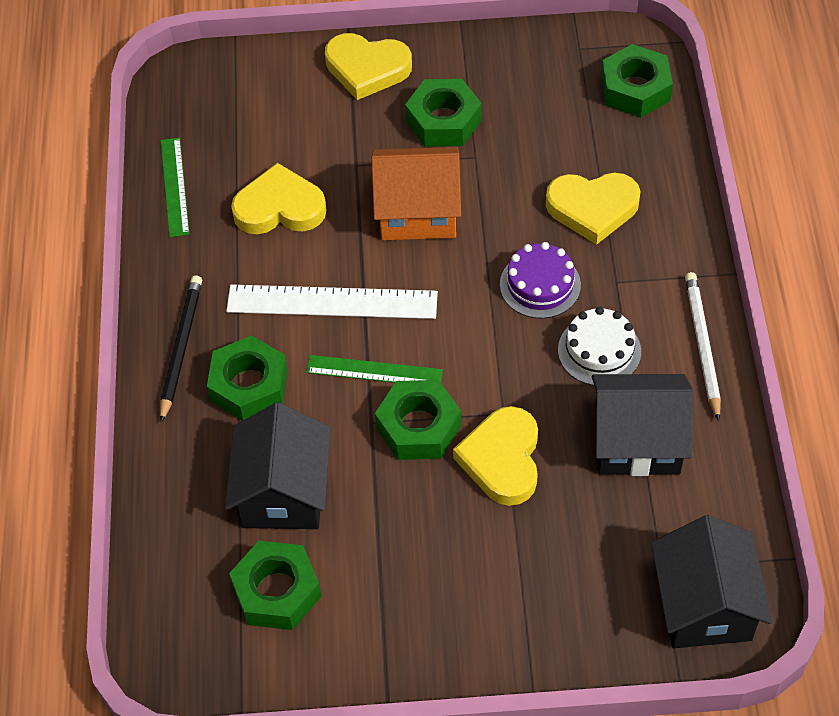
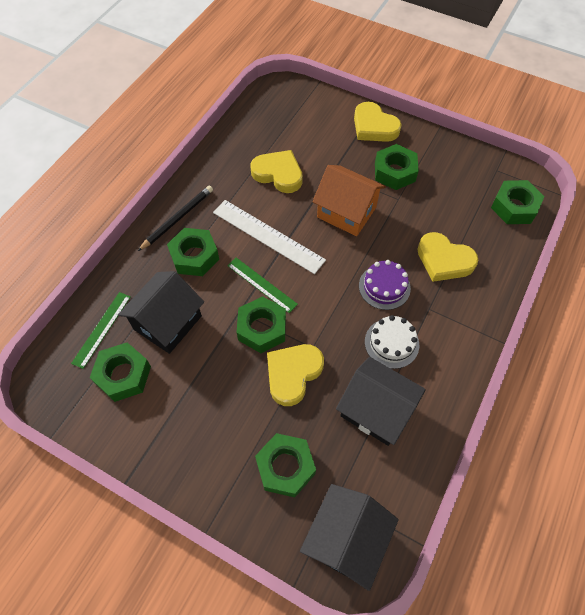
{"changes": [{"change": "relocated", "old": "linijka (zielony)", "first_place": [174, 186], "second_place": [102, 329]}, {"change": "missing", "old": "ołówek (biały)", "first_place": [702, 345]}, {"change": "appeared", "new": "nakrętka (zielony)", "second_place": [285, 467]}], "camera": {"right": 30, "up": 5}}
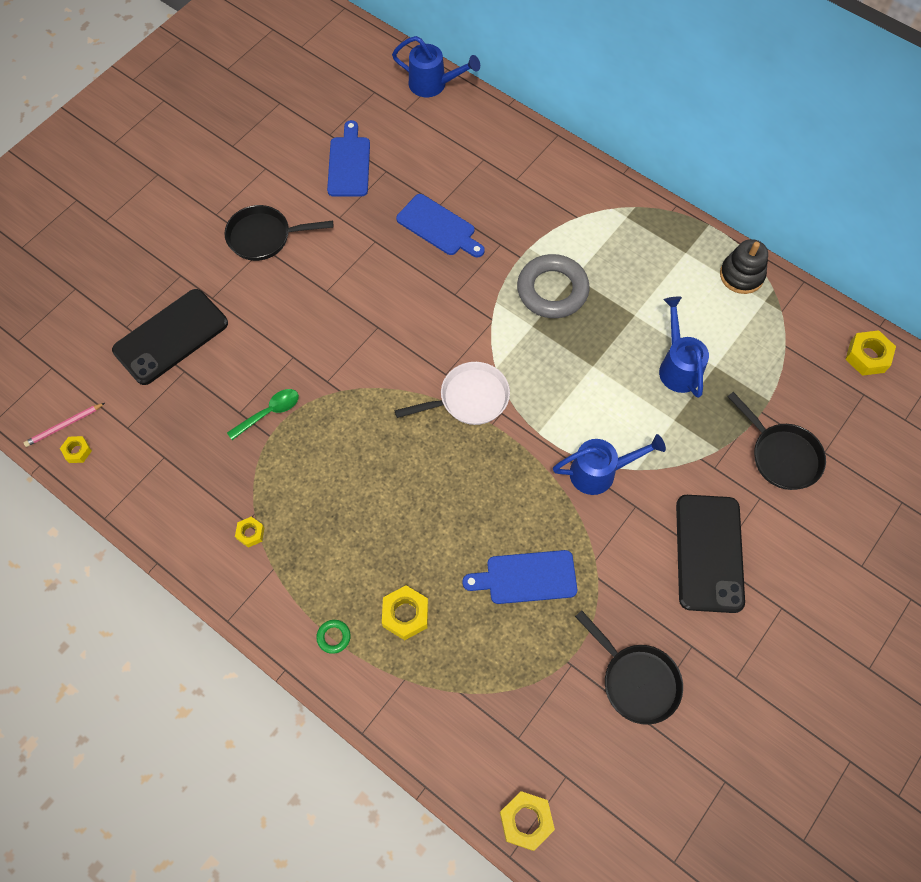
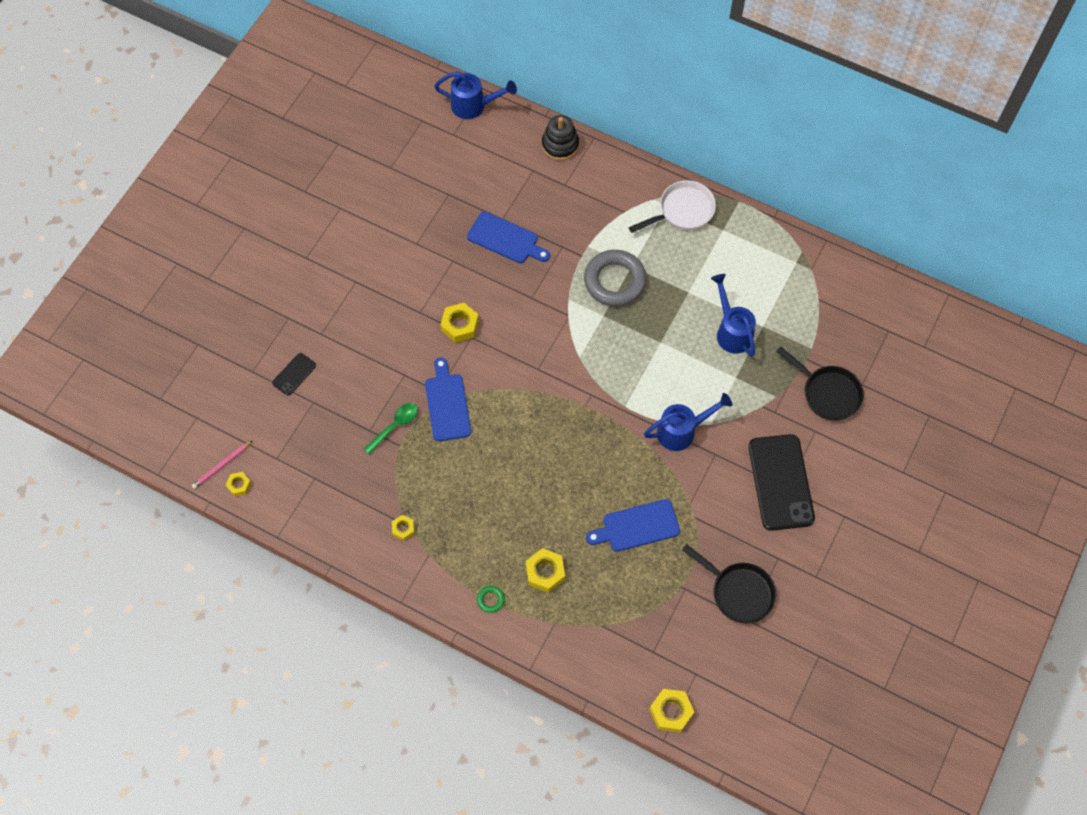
{"changes": [{"change": "size", "old": "telefon (czarny)", "first_place": [171, 337], "second_place": [294, 374], "factor": 0.47}, {"change": "missing", "old": "patelnia (czarny)", "first_place": [264, 237]}, {"change": "relocated", "old": "deska do krojenia (niebieski)", "first_place": [349, 163], "second_place": [447, 404]}, {"change": "relocated", "old": "patelnia (biały)", "first_place": [469, 398], "second_place": [683, 211]}, {"change": "relocated", "old": "zabawka nakładanka (czarny)", "first_place": [741, 275], "second_place": [560, 145]}, {"change": "relocated", "old": "nakrętka (żółty)", "first_place": [867, 356], "second_place": [460, 325]}], "camera": {"right": -10, "up": 0}}
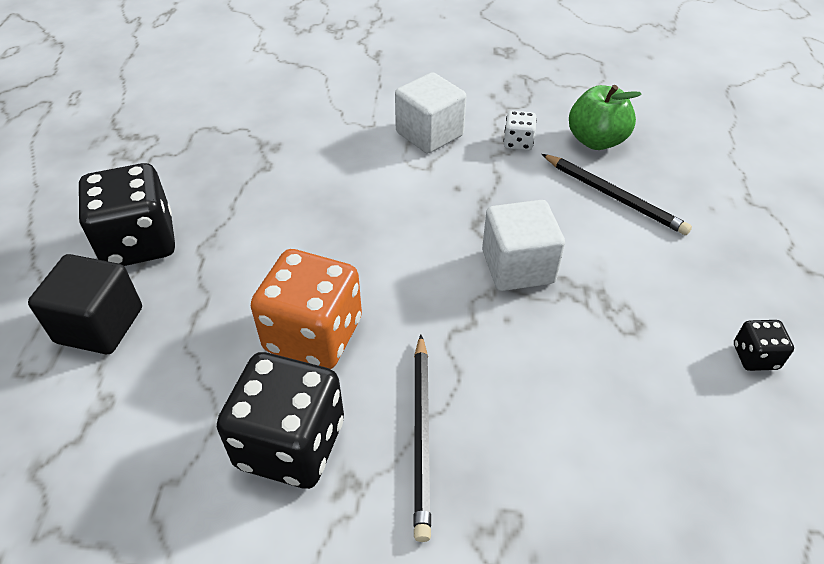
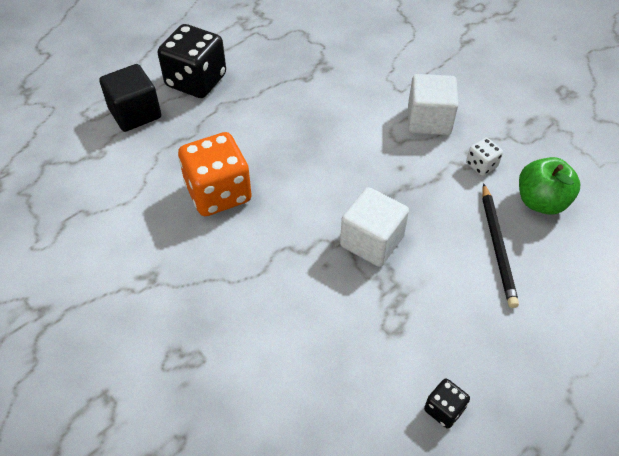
{"changes": [{"change": "missing", "old": "kostka do gry (czarny)", "first_place": [290, 444]}, {"change": "missing", "old": "ołówek (czarny)", "first_place": [422, 435]}], "camera": {"right": 45, "up": 5}}
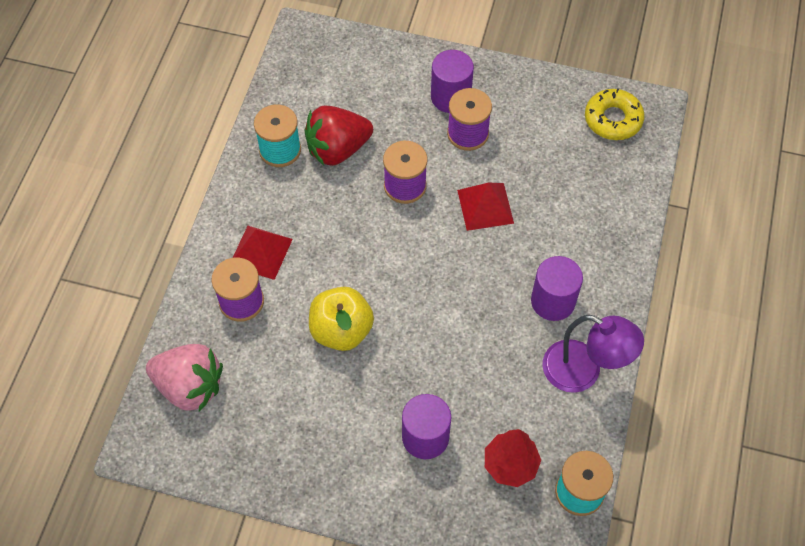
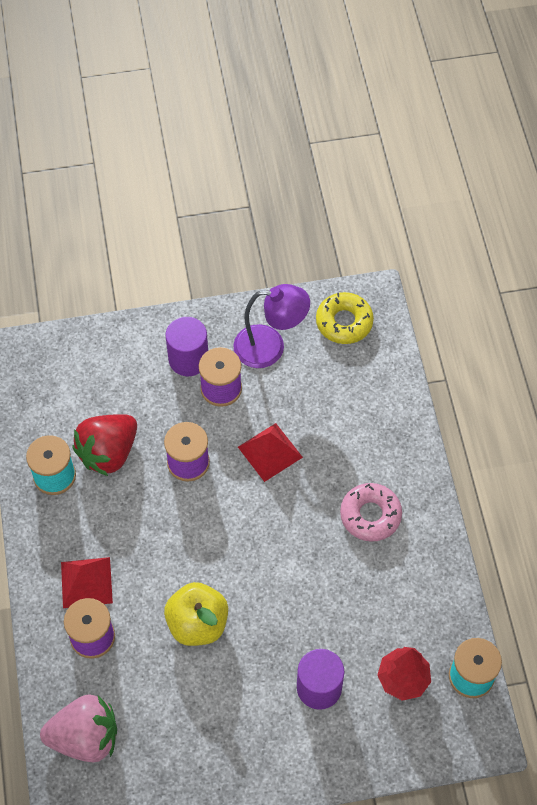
{"changes": [{"change": "exchanged", "old": "walec (fioletowy)", "new": "donut (różowy)", "first_place": [553, 301], "second_place": [370, 515]}, {"change": "relocated", "old": "lampka (fioletowy)", "first_place": [583, 372], "second_place": [270, 347]}], "camera": {"right": -25, "up": 0}}
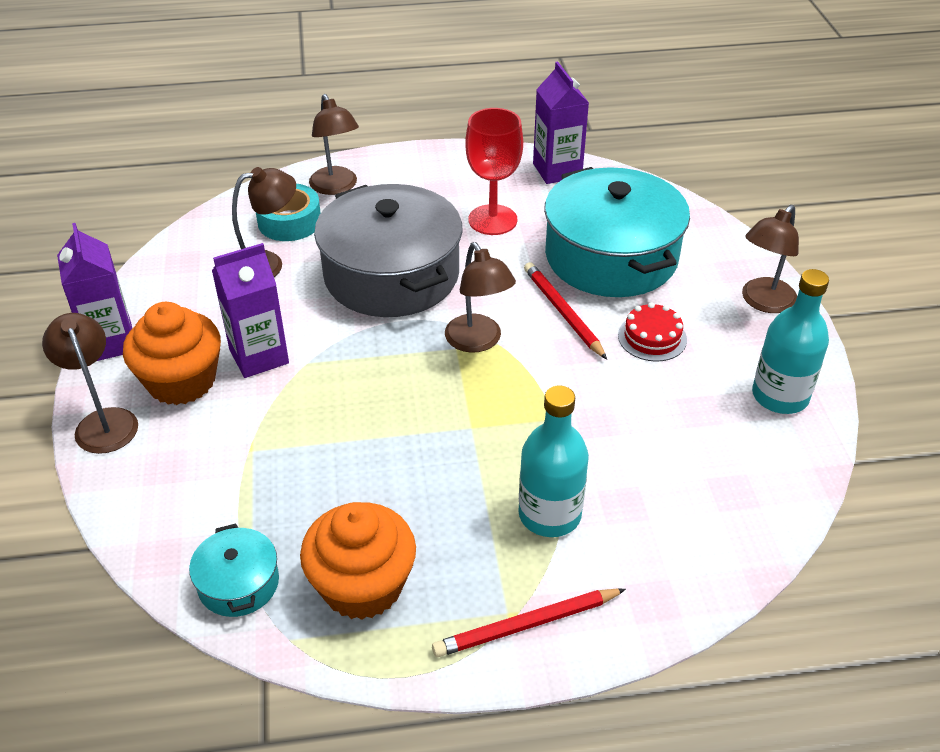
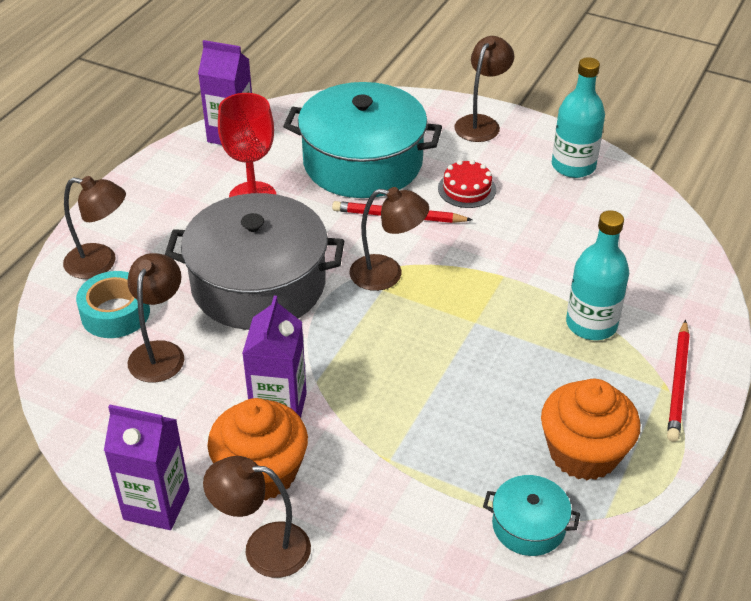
{"changes": [{"change": "spun", "old": "lampka (brązowy)", "first_place": [763, 302], "second_place": [481, 123], "degrees": -135}], "camera": {"right": -55, "up": 0}}
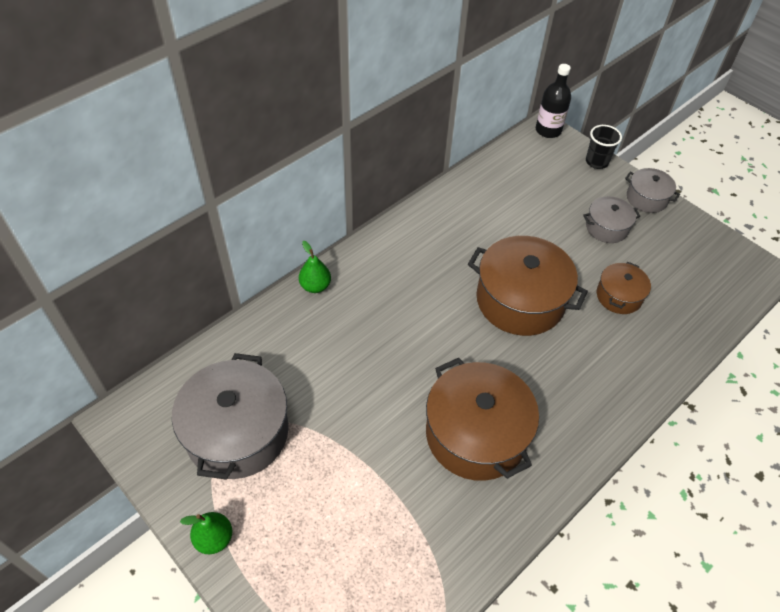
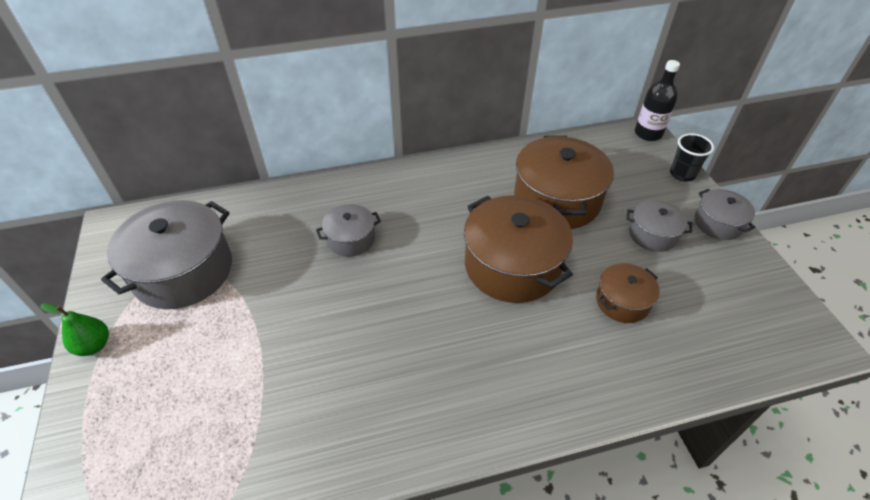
{"changes": [{"change": "missing", "old": "gruszka (zielony)", "first_place": [315, 286]}, {"change": "relocated", "old": "garnek (brązowy)", "first_place": [476, 434], "second_place": [556, 200]}, {"change": "appeared", "new": "garnek (szary)", "second_place": [351, 239]}], "camera": {"right": 30, "up": -5}}
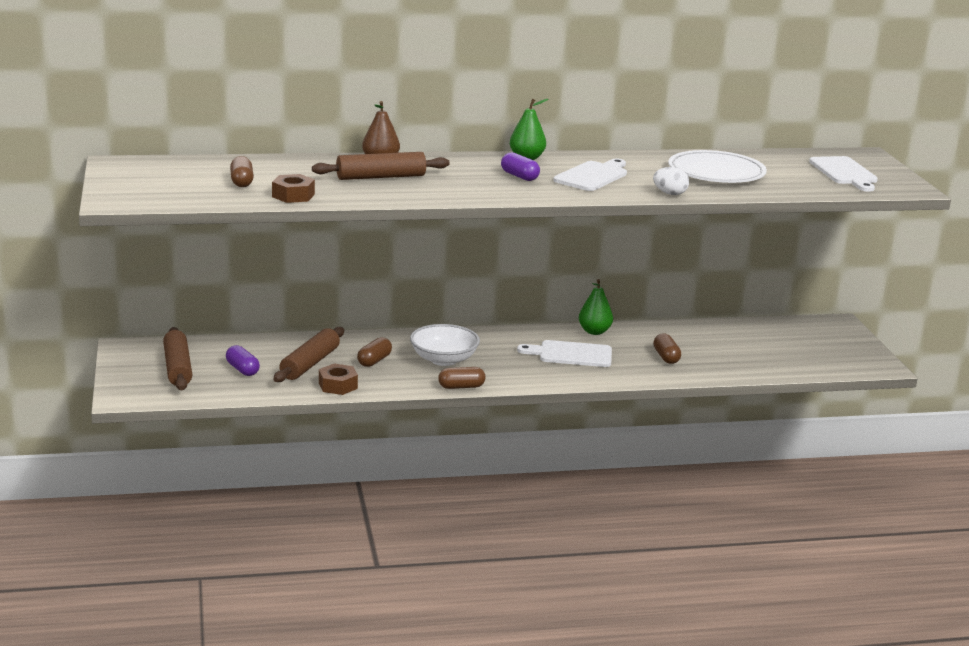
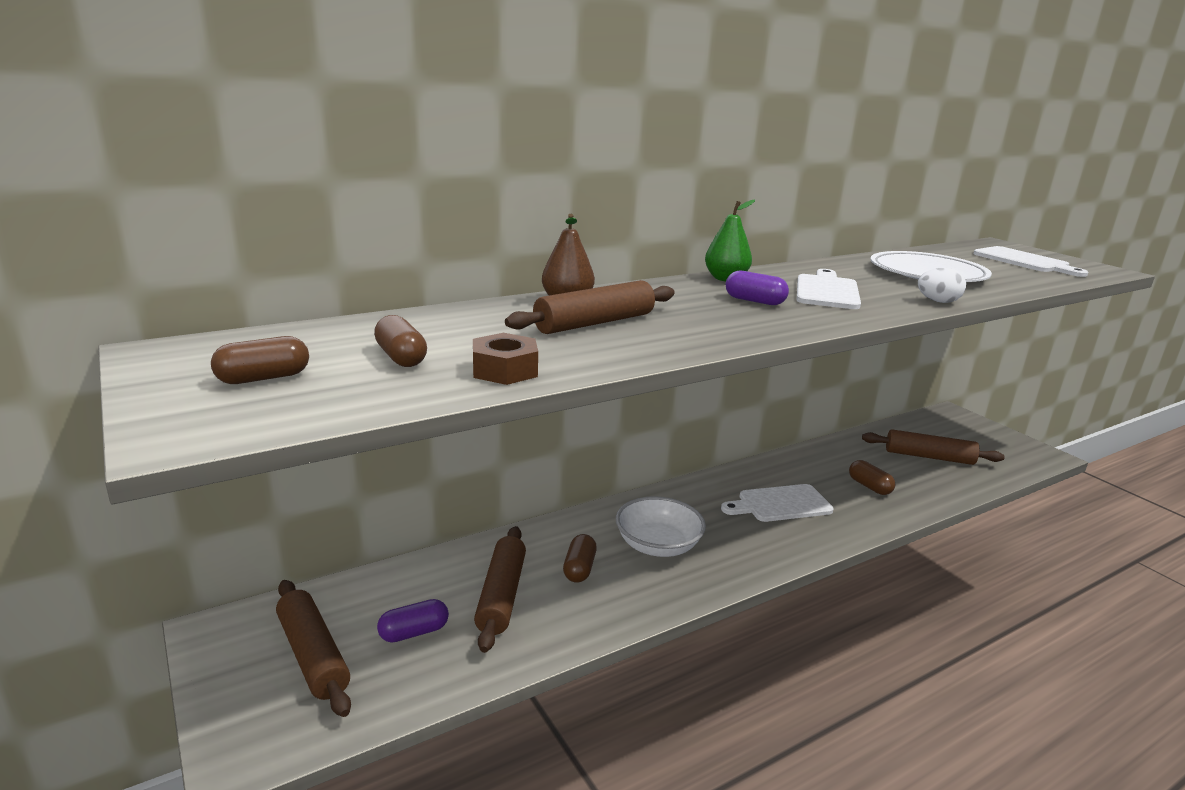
{"changes": [{"change": "spun", "old": "kapsułka (fioletowy)", "first_place": [242, 370], "second_place": [414, 632], "degrees": -60}, {"change": "missing", "old": "nakrętka (brązowy)", "first_place": [338, 385]}, {"change": "relocated", "old": "kapsułka (brązowy)", "first_place": [461, 387], "second_place": [263, 378]}, {"change": "missing", "old": "gruszka (zielony)", "first_place": [594, 331]}, {"change": "appeared", "new": "wałek do ciasta (brązowy)", "second_place": [929, 457]}], "camera": {"right": -20, "up": 0}}
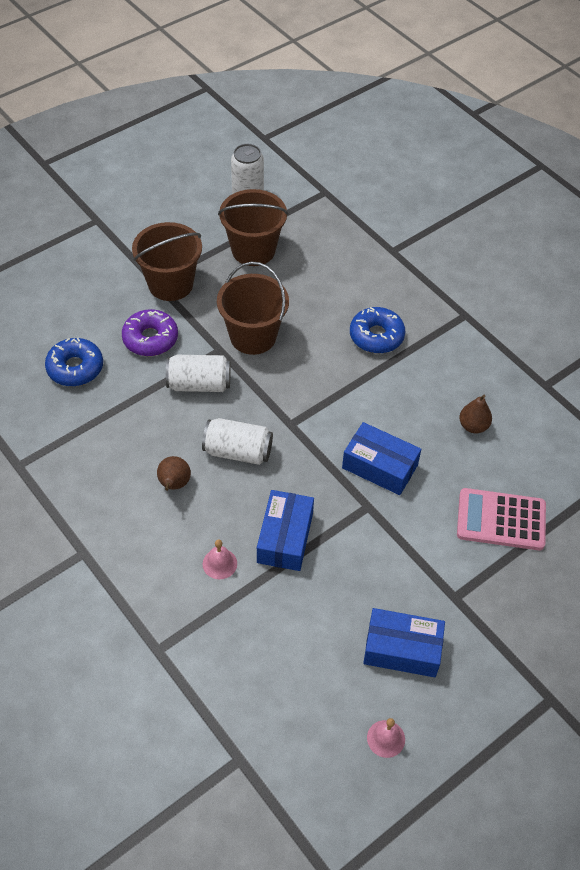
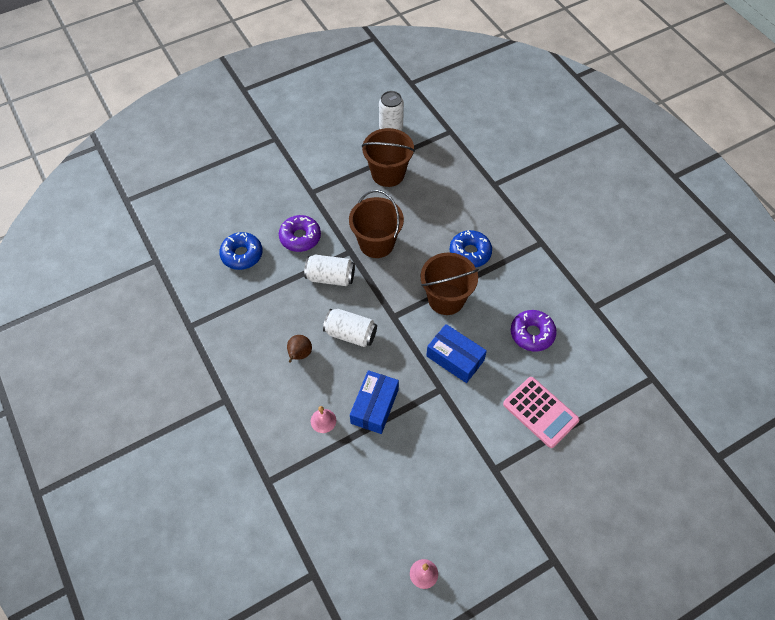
{"changes": [{"change": "relocated", "old": "wiadro (brązowy)", "first_place": [170, 284], "second_place": [446, 299]}, {"change": "missing", "old": "pudełko (niebieski)", "first_place": [402, 649]}, {"change": "spun", "old": "kalkulator (różowy)", "first_place": [501, 520], "second_place": [540, 412], "degrees": -150}, {"change": "exchanged", "old": "gruszka (brązowy)", "new": "donut (fioletowy)", "first_place": [473, 426], "second_place": [532, 334]}], "camera": {"right": 10, "up": 5}}
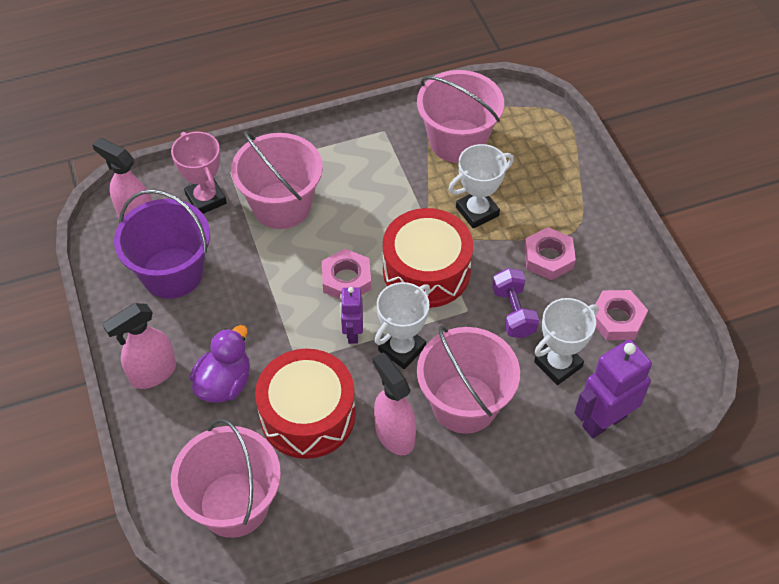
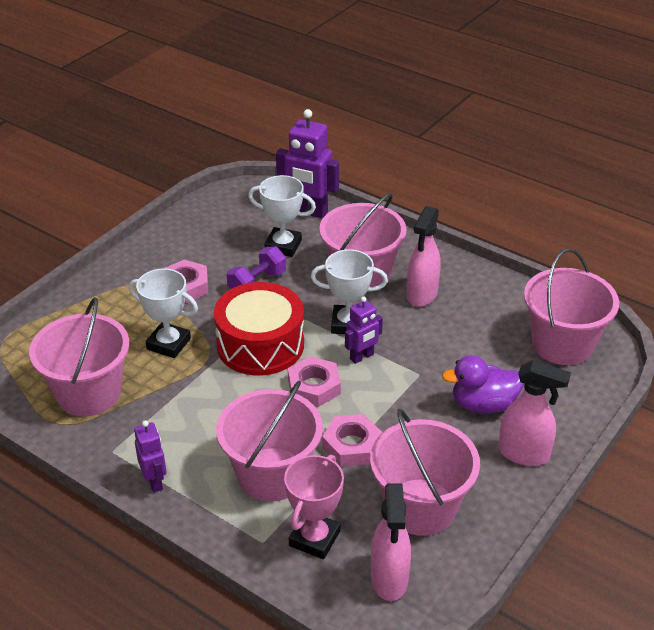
{"changes": [{"change": "colour", "old": "wiadro (fioletowy)", "new": "wiadro (różowy)", "first_place": [172, 273], "second_place": [420, 507]}, {"change": "missing", "old": "bęben (czerwony)", "first_place": [307, 415]}, {"change": "relocated", "old": "nakrętka (różowy)", "first_place": [617, 319], "second_place": [351, 445]}, {"change": "appeared", "new": "robot (fioletowy)", "second_place": [154, 481]}], "camera": {"right": -125, "up": -15}}
